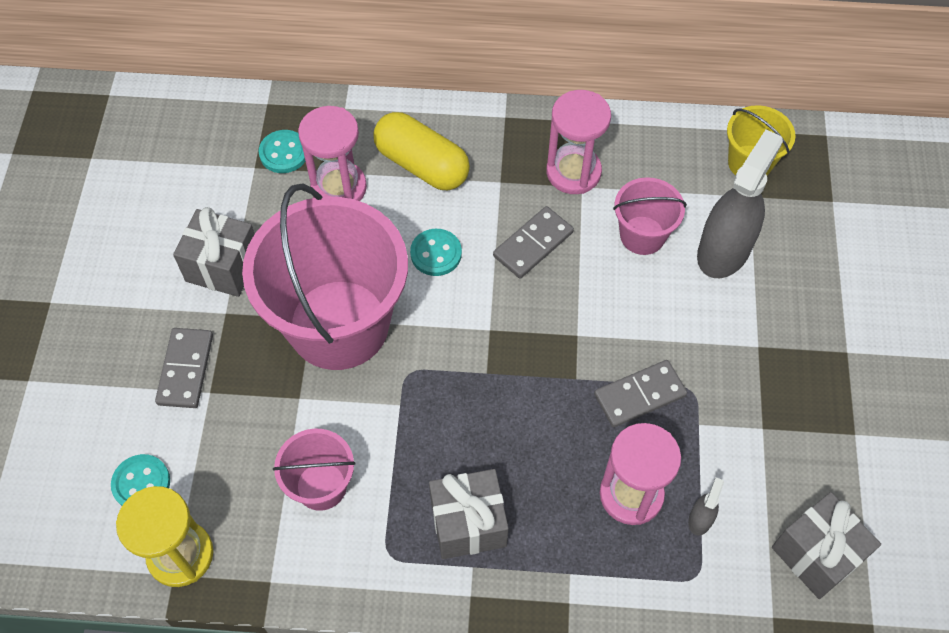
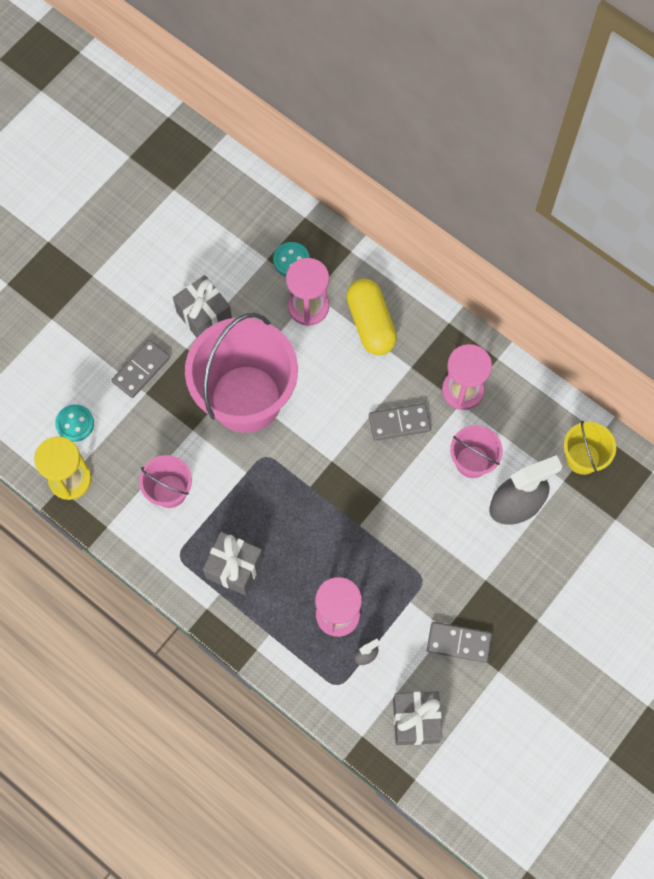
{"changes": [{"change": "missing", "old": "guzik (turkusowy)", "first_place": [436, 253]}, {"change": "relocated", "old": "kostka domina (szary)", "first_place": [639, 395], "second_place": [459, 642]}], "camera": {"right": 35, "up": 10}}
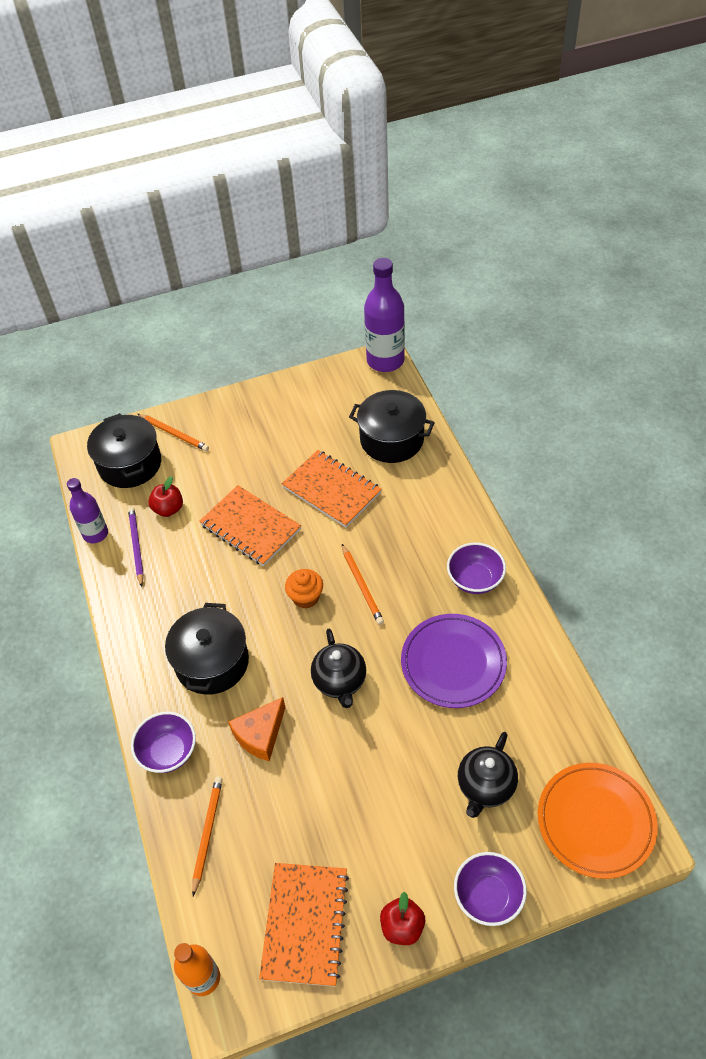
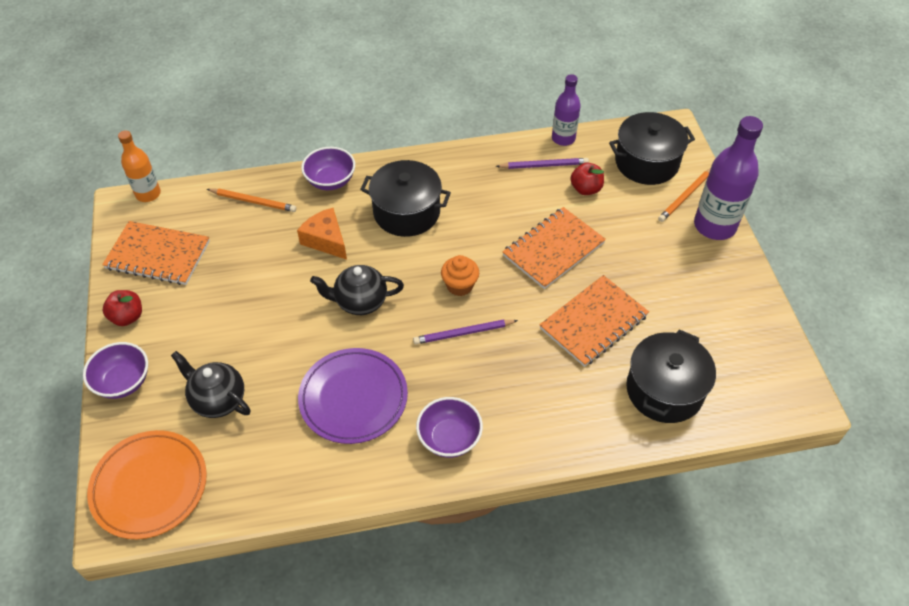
{"changes": [{"change": "colour", "old": "ołówek (pomarańczowy)", "new": "ołówek (fioletowy)", "first_place": [362, 586], "second_place": [463, 333]}, {"change": "relocated", "old": "butelka (fioletowy)", "first_place": [385, 360], "second_place": [714, 226]}], "camera": {"right": 95, "up": 0}}
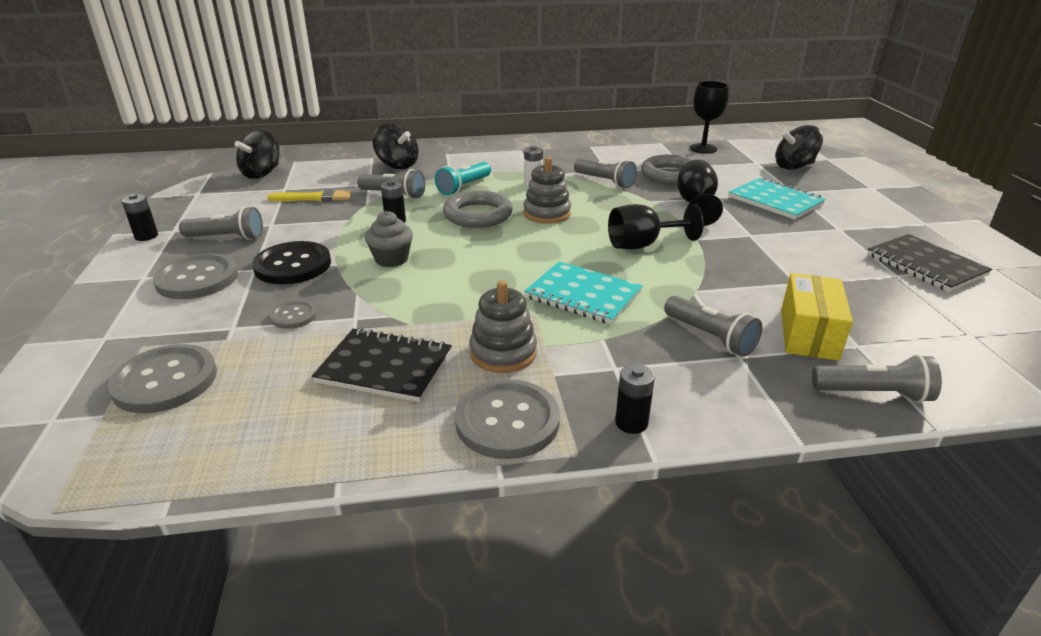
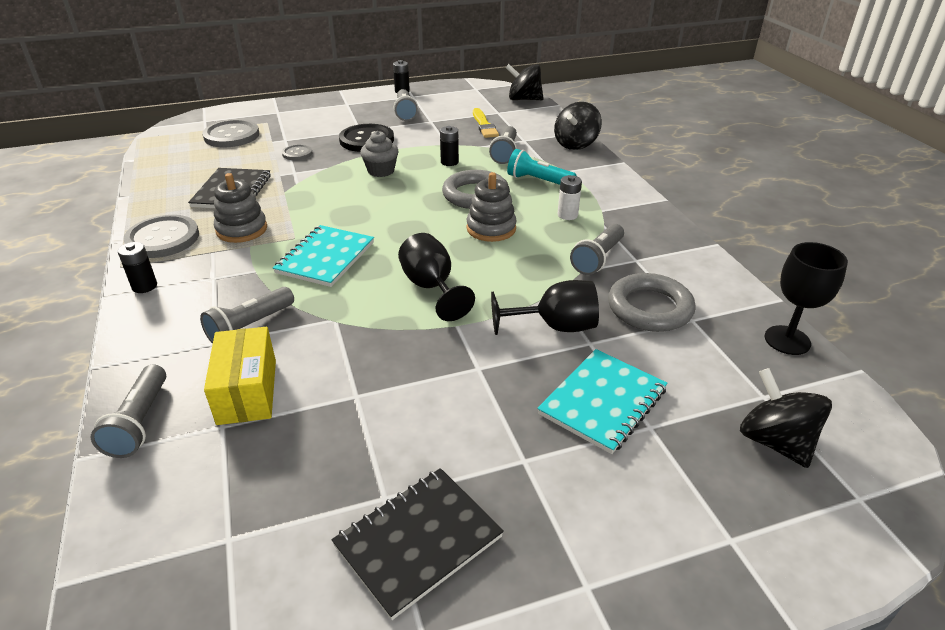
{"changes": [{"change": "missing", "old": "guzik (szary)", "first_place": [197, 279]}, {"change": "spun", "old": "pudełko (żółty)", "first_place": [808, 334], "second_place": [247, 391], "degrees": 75}], "camera": {"right": 80, "up": 5}}
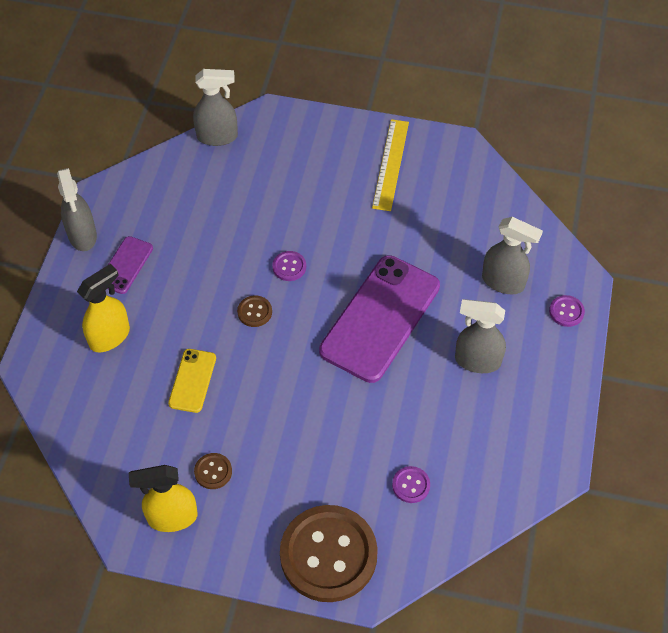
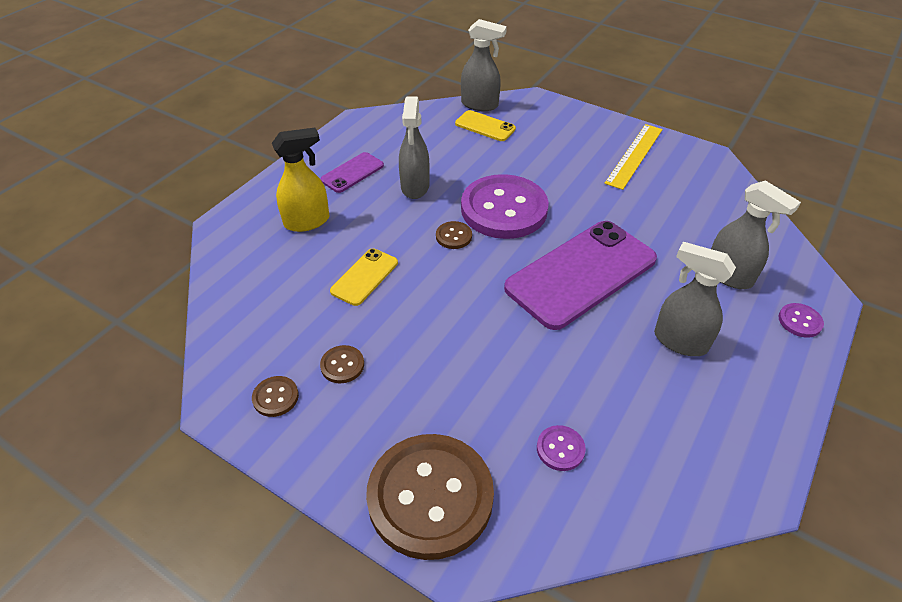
{"changes": [{"change": "relocated", "old": "spryskiwacz (szary)", "first_place": [82, 236], "second_place": [415, 187]}, {"change": "exchanged", "old": "spryskiwacz (żółty)", "new": "guzik (brązowy)", "first_place": [172, 517], "second_place": [275, 397]}, {"change": "size", "old": "guzik (fioletowy)", "first_place": [289, 267], "second_place": [504, 209], "factor": 2.48}, {"change": "appeared", "new": "telefon (żółty)", "second_place": [485, 126]}], "camera": {"right": 20, "up": -10}}
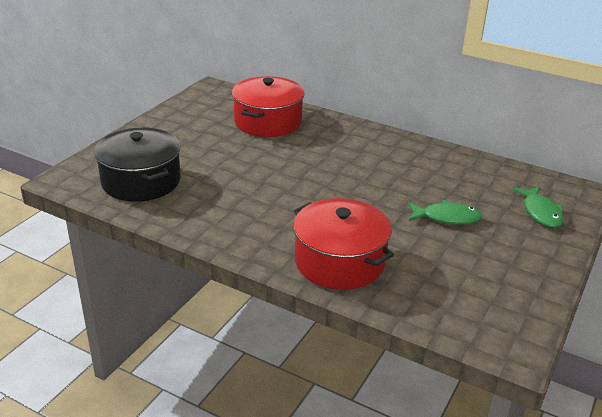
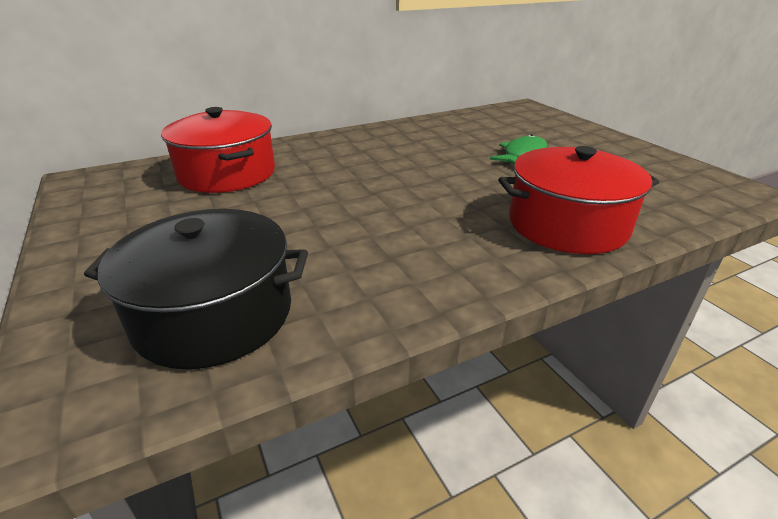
{"changes": [{"change": "missing", "old": "ryba (zielony)", "first_place": [540, 212]}], "camera": {"right": -55, "up": 0}}
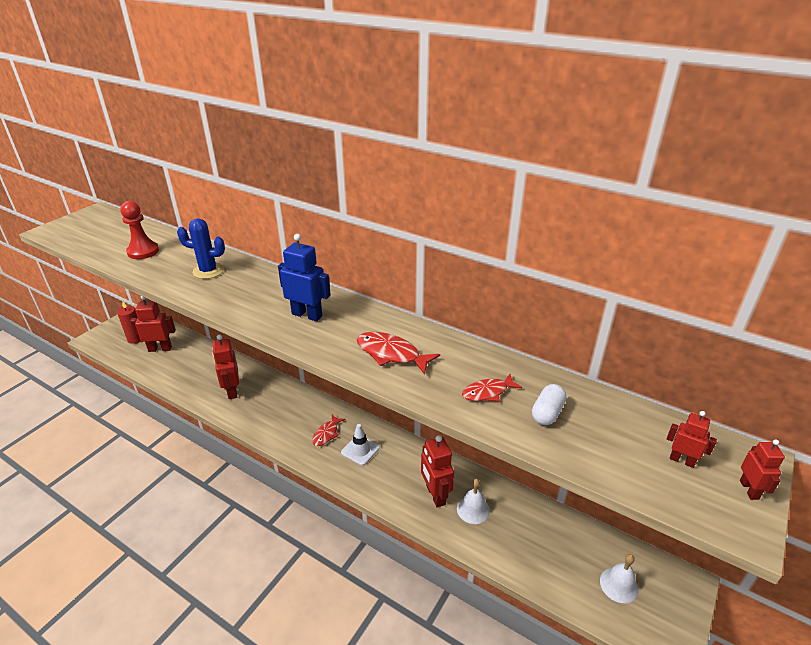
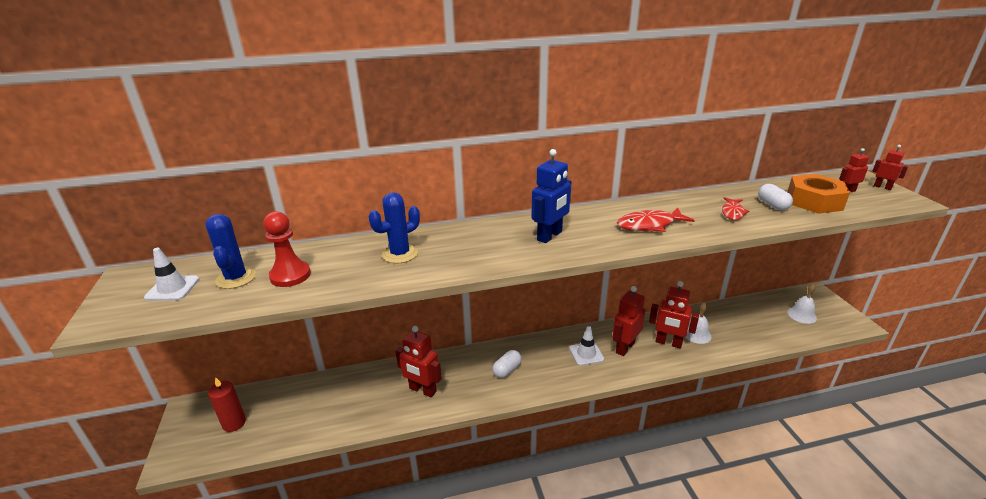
{"changes": [{"change": "relocated", "old": "robot (czerwony)", "first_place": [160, 349], "second_place": [624, 348]}, {"change": "spun", "old": "robot (niebieski)", "first_place": [307, 315], "second_place": [550, 236], "degrees": 150}, {"change": "missing", "old": "ryba (czerwony)", "first_place": [326, 434]}, {"change": "appeared", "new": "pachołek (biały)", "second_place": [172, 288]}, {"change": "appeared", "new": "kaktus (niebieski)", "second_place": [236, 278]}, {"change": "appeared", "new": "kapsułka (biały)", "second_place": [507, 370]}, {"change": "appeared", "new": "nakrętka (pomarańczowy)", "second_place": [814, 201]}], "camera": {"right": -45, "up": -5}}
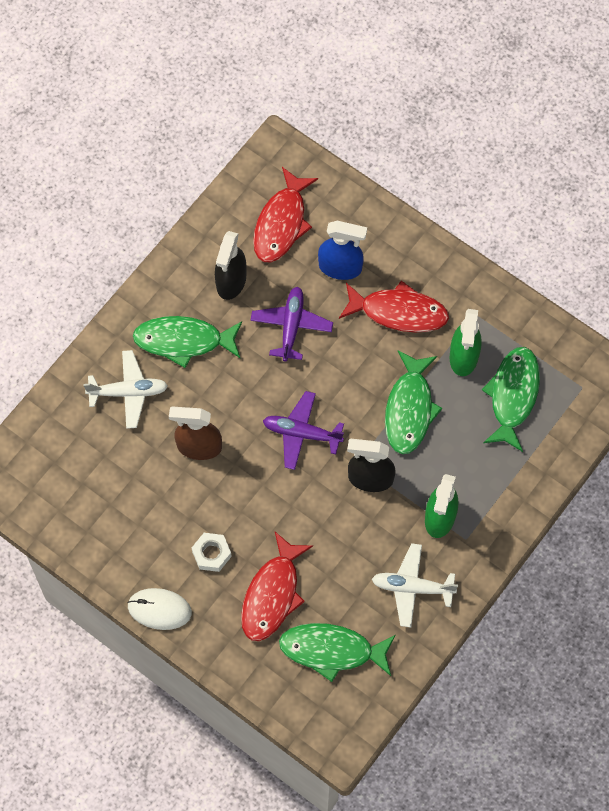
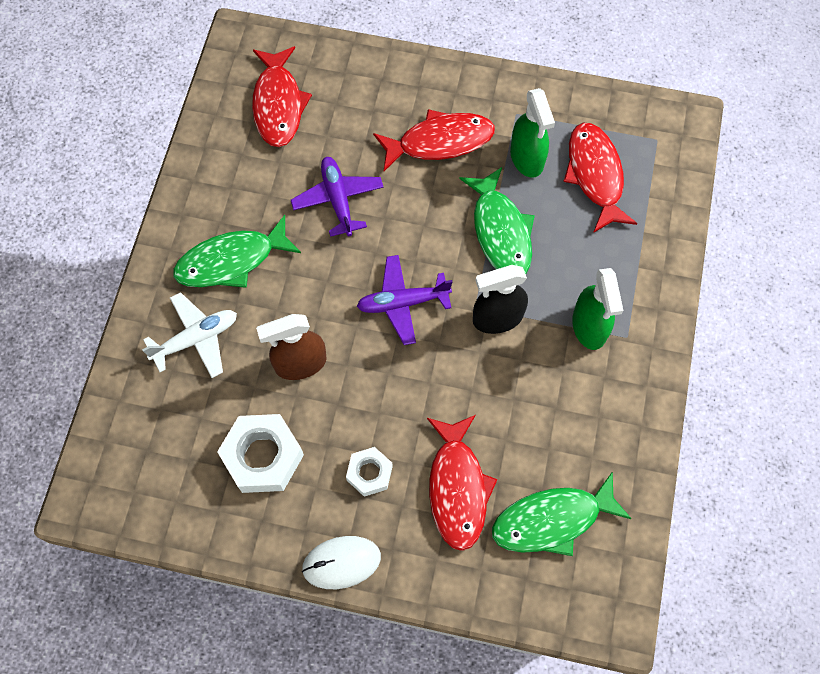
{"changes": [{"change": "missing", "old": "spryskiwacz (czarny)", "first_place": [231, 281]}, {"change": "missing", "old": "spryskiwacz (niebieski)", "first_place": [340, 267]}, {"change": "missing", "old": "samolot (biały)", "first_place": [412, 587]}, {"change": "colour", "old": "ryba (zielony)", "new": "ryba (czerwony)", "first_place": [513, 396], "second_place": [595, 175]}, {"change": "appeared", "new": "nakrętka (biały)", "second_place": [263, 457]}], "camera": {"right": -25, "up": 0}}
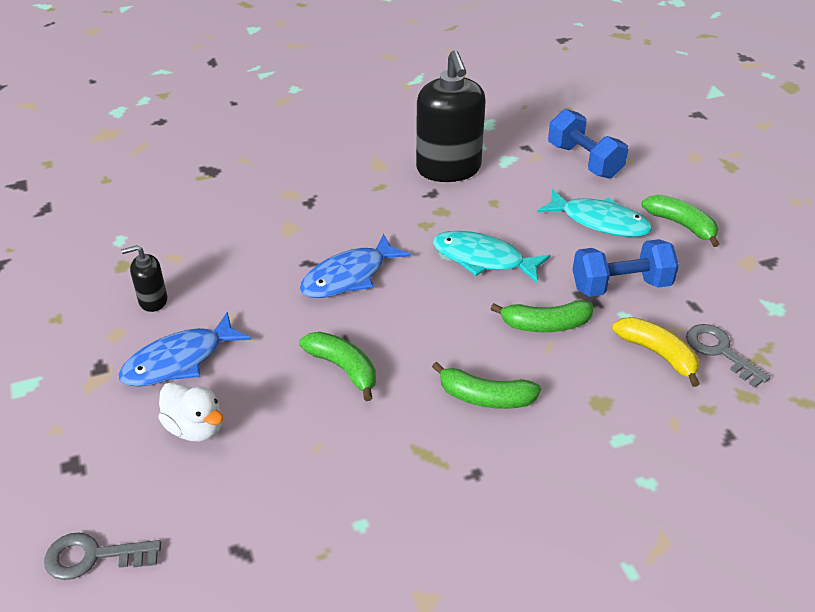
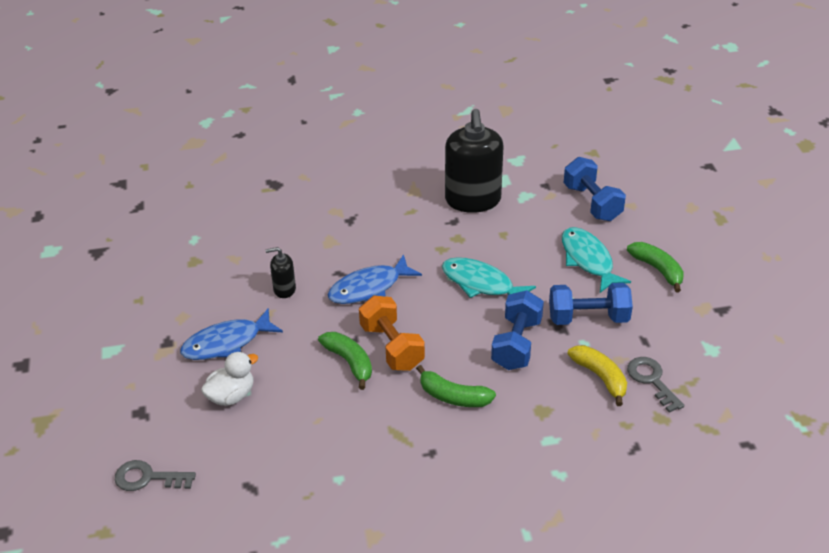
{"changes": [{"change": "relocated", "old": "dozownik mydła (czarny)", "first_place": [153, 301], "second_place": [284, 289]}, {"change": "spun", "old": "kaczka (biały)", "first_place": [195, 428], "second_place": [231, 396], "degrees": -90}, {"change": "exchanged", "old": "banan (zielony)", "new": "hantel (niebieski)", "first_place": [545, 325], "second_place": [516, 344]}, {"change": "spun", "old": "ryba (turkusowy)", "first_place": [599, 222], "second_place": [588, 260], "degrees": -150}, {"change": "appeared", "new": "hantel (pomarańczowy)", "second_place": [392, 347]}], "camera": {"right": 10, "up": 0}}
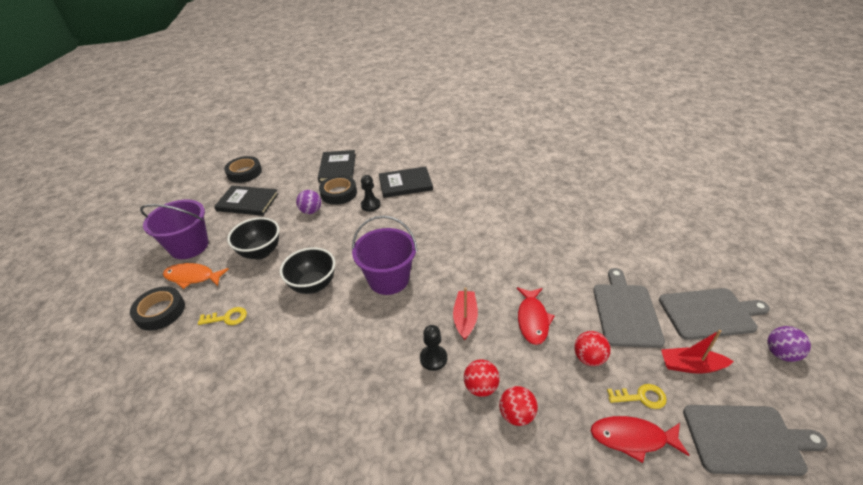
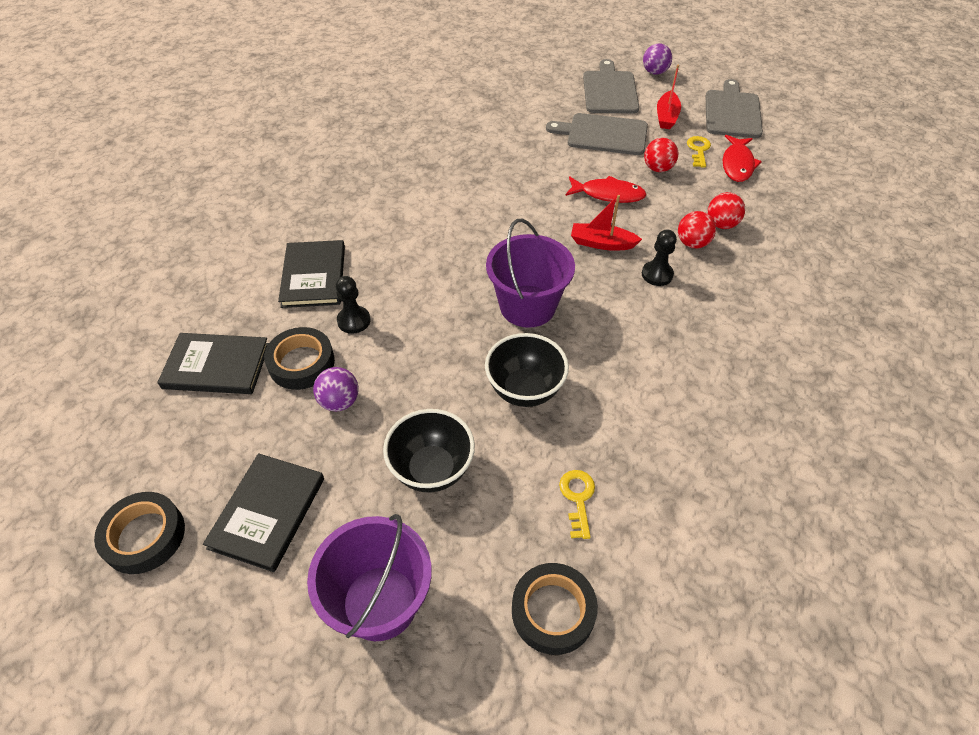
{"changes": [{"change": "missing", "old": "ryba (pomarańczowy)", "first_place": [192, 277]}], "camera": {"right": -85, "up": 10}}
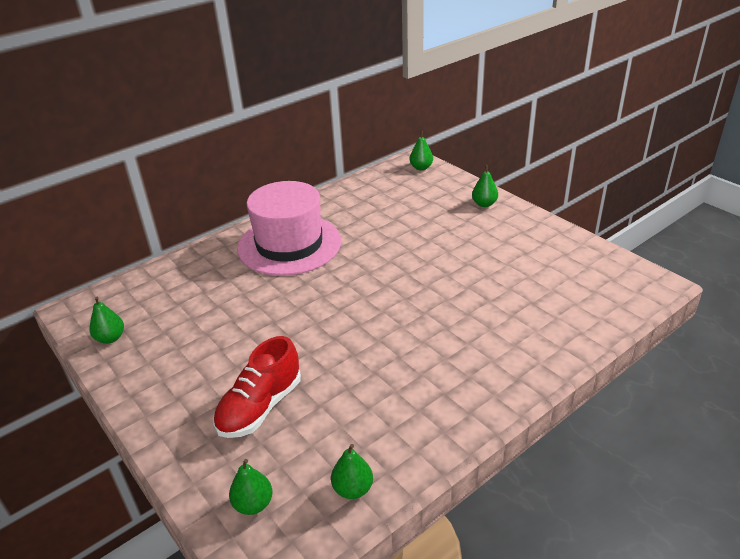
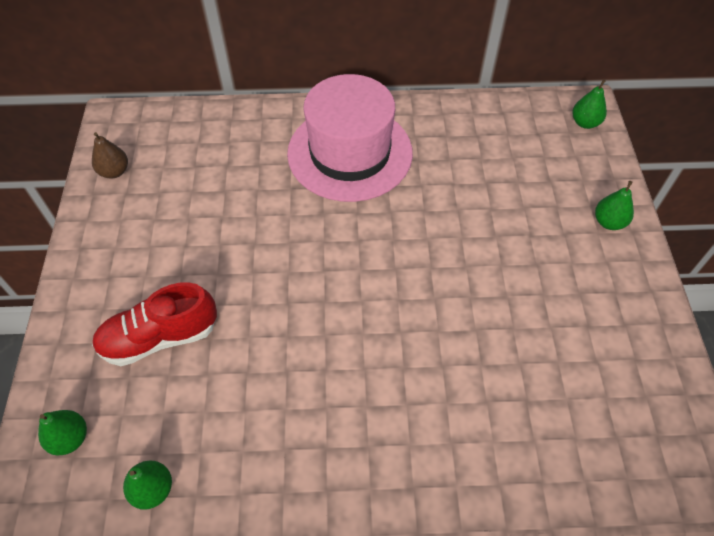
{"changes": [{"change": "colour", "old": "gruszka (zielony)", "new": "gruszka (brązowy)", "first_place": [110, 338], "second_place": [114, 172]}], "camera": {"right": 35, "up": 20}}
